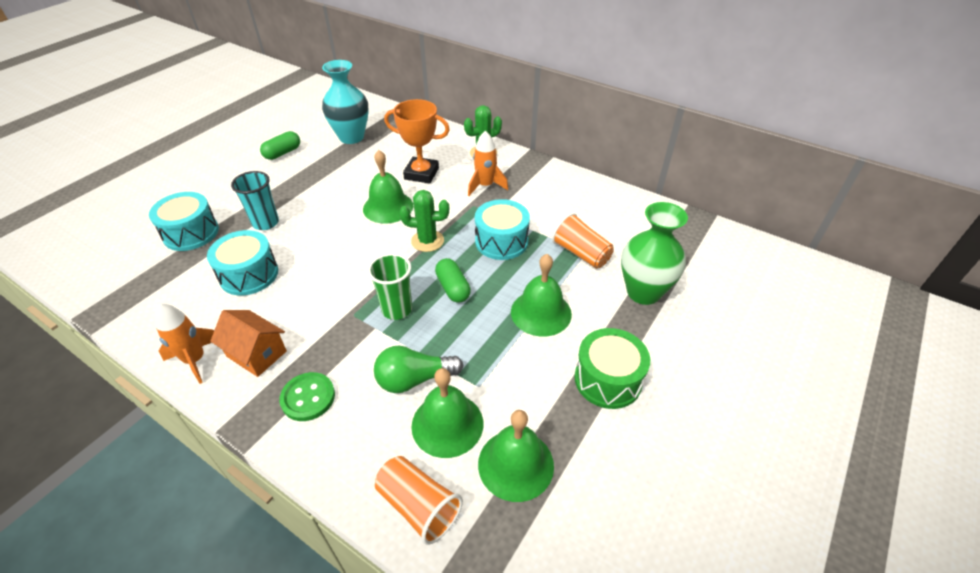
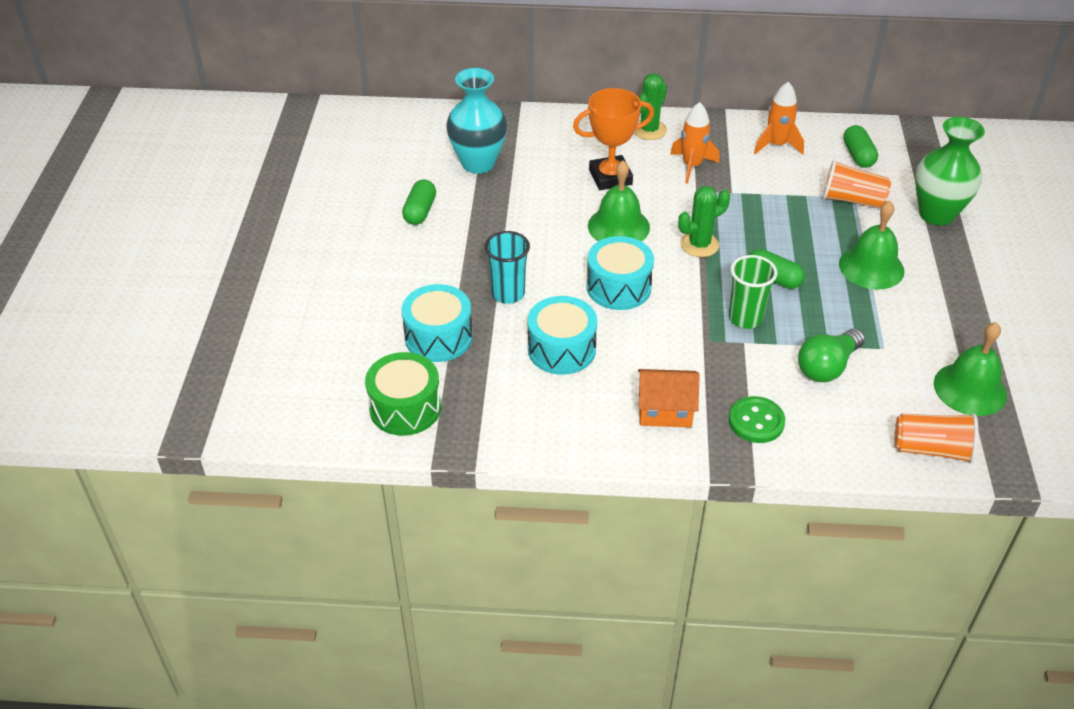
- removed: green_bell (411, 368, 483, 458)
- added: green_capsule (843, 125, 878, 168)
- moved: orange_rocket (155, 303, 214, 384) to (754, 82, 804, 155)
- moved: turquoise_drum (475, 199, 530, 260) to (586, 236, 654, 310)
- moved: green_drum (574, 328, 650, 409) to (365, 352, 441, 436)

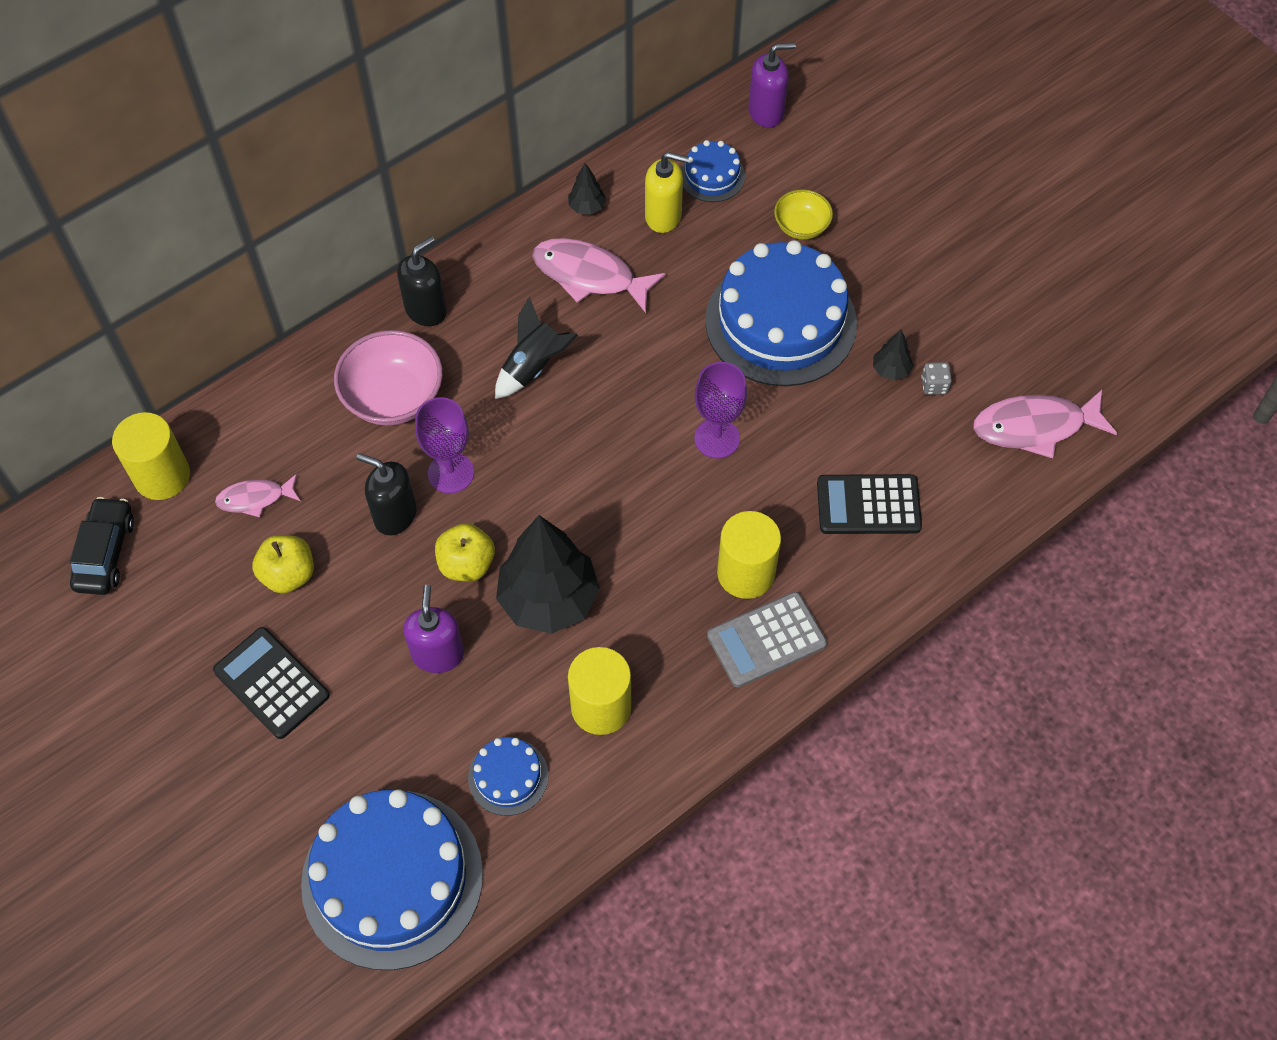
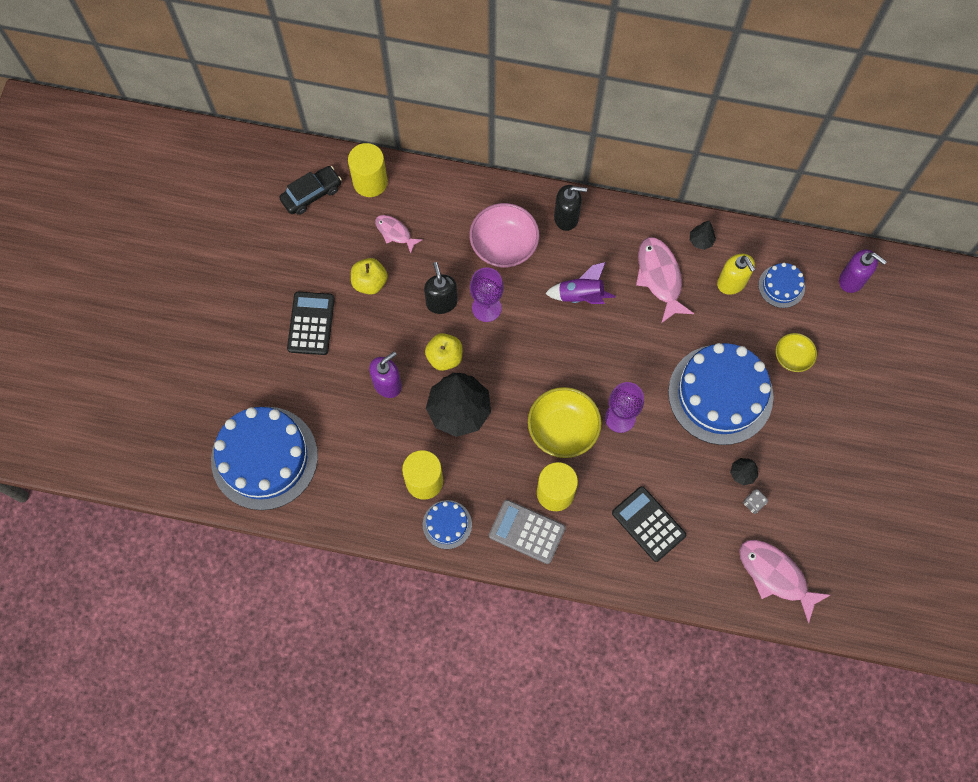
- added: yellow_bowl (528, 387, 602, 458)
- moved: blue_cake (468, 737, 549, 816) to (423, 500, 472, 549)
- recoloured: black_rocket (495, 297, 578, 399) to purple_rocket (545, 262, 615, 304)

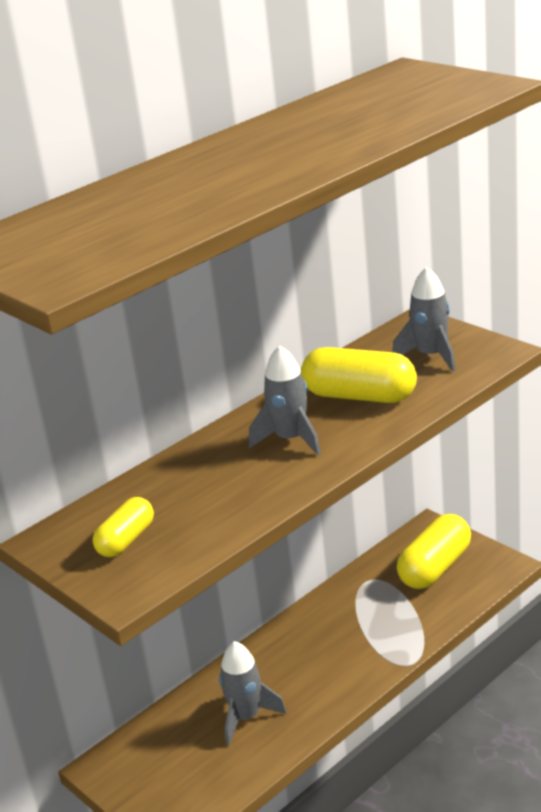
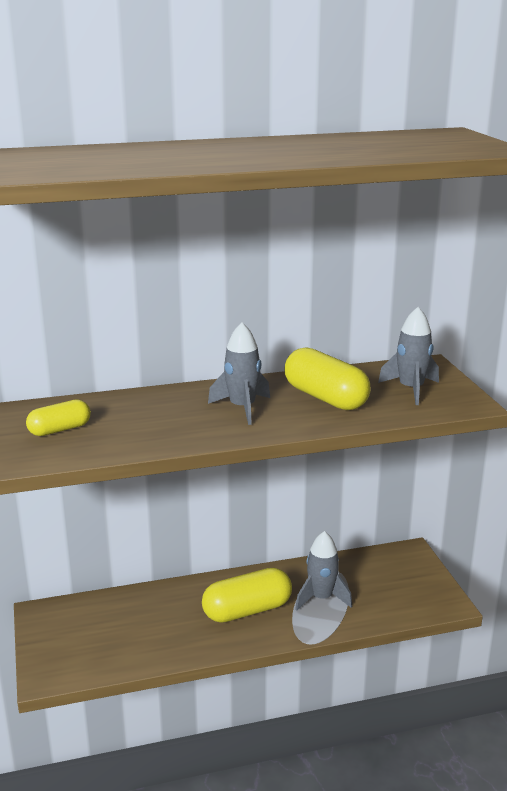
- moved: grey_rocket (219, 641, 286, 746) to (295, 531, 352, 610)
- moved: yellow_capsule (397, 514, 471, 589) to (202, 568, 292, 623)

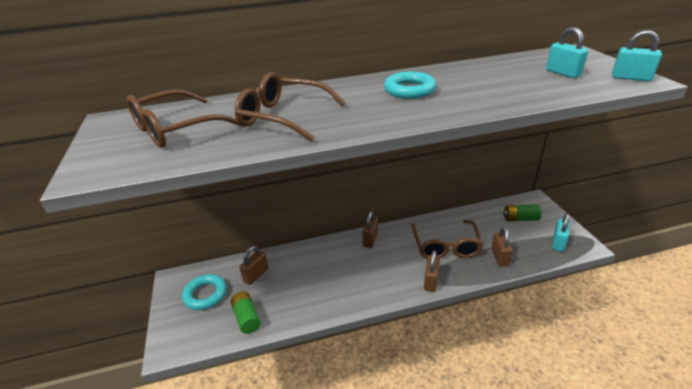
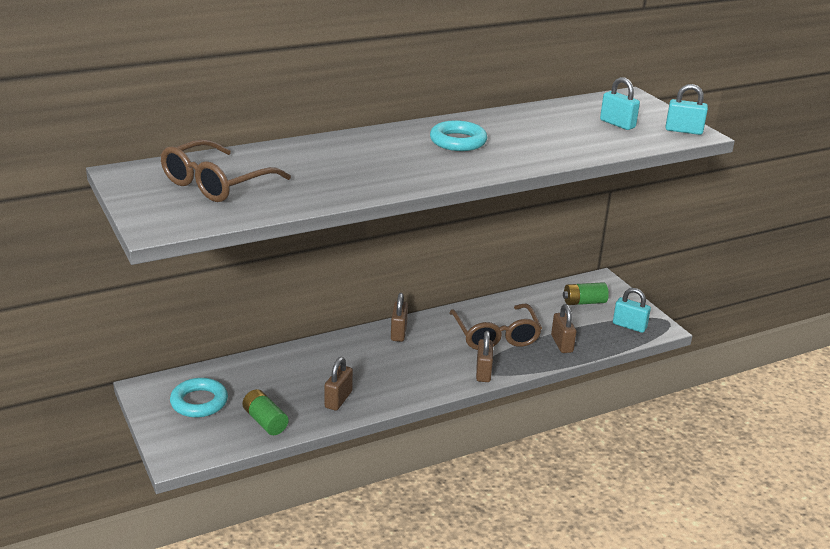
- removed: brown_glasses (234, 72, 345, 142)
- moved: brown_padlock (239, 246, 269, 285) to (324, 357, 353, 411)
- turned: turquoise_padlock (552, 213, 570, 252) = (613, 288, 651, 333) 75 degrees counterclockwise

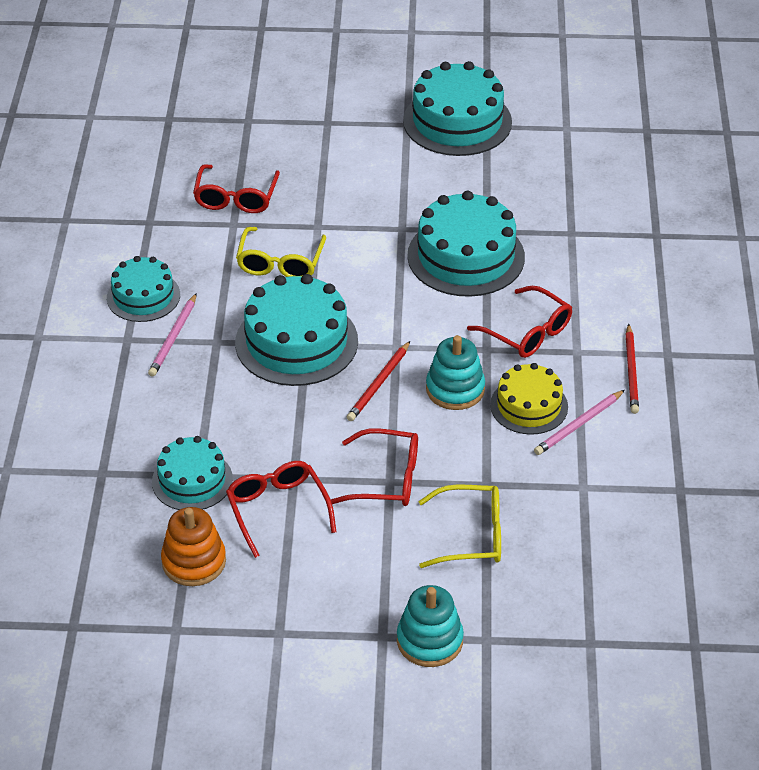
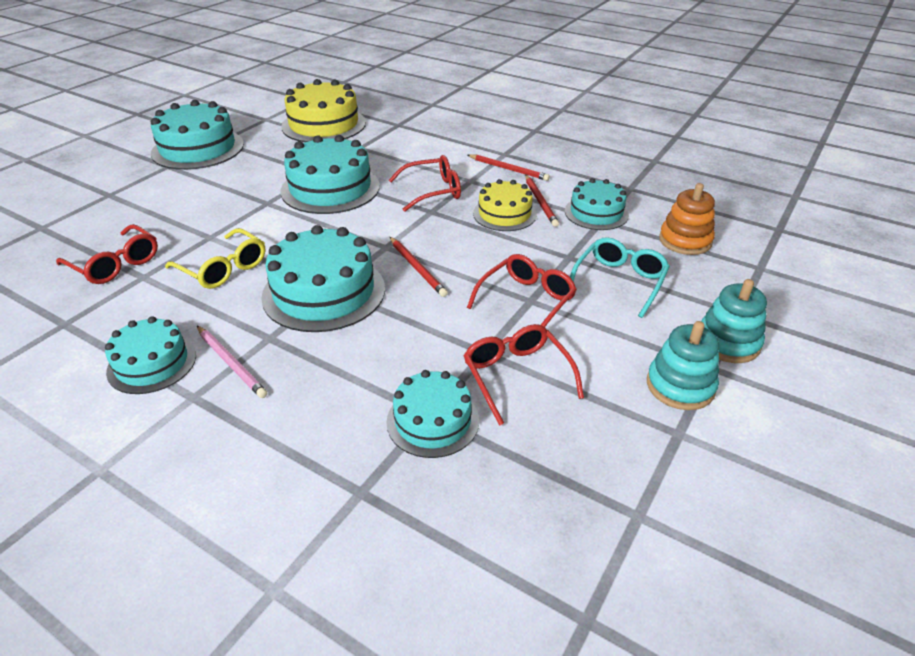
- added: yellow_cake (281, 79, 366, 142)
- added: turquoise_cake (565, 178, 629, 230)
- moved: orange_stacking_toy (161, 507, 226, 586) to (659, 183, 715, 255)
- moved: turquoise_stacking_toy (426, 335, 485, 410) to (647, 321, 719, 410)
- recoloured: yellow_glasses (418, 485, 501, 568) to turquoise_glasses (570, 237, 670, 318)
- recoloured: pink_pencil (534, 390, 625, 455) to red_pencil (525, 175, 559, 227)
- turned: red_glasses (226, 461, 336, 558) = (464, 324, 584, 426) 60 degrees clockwise

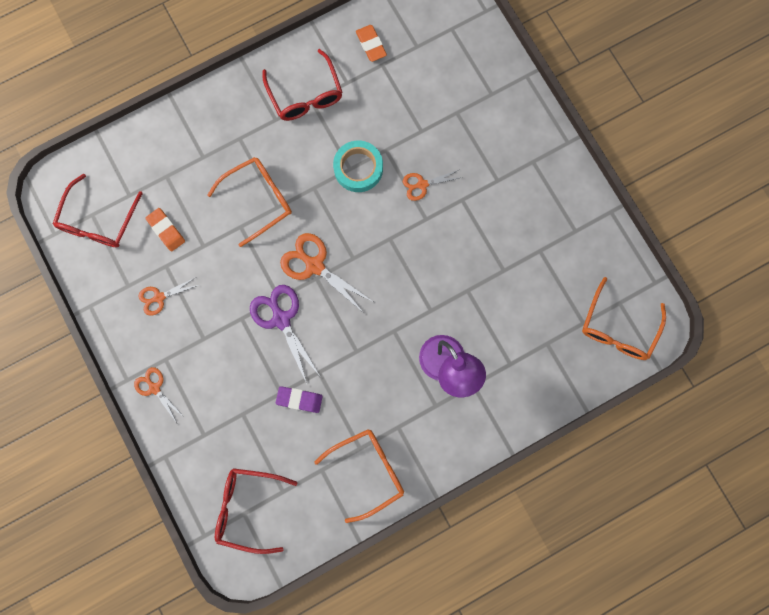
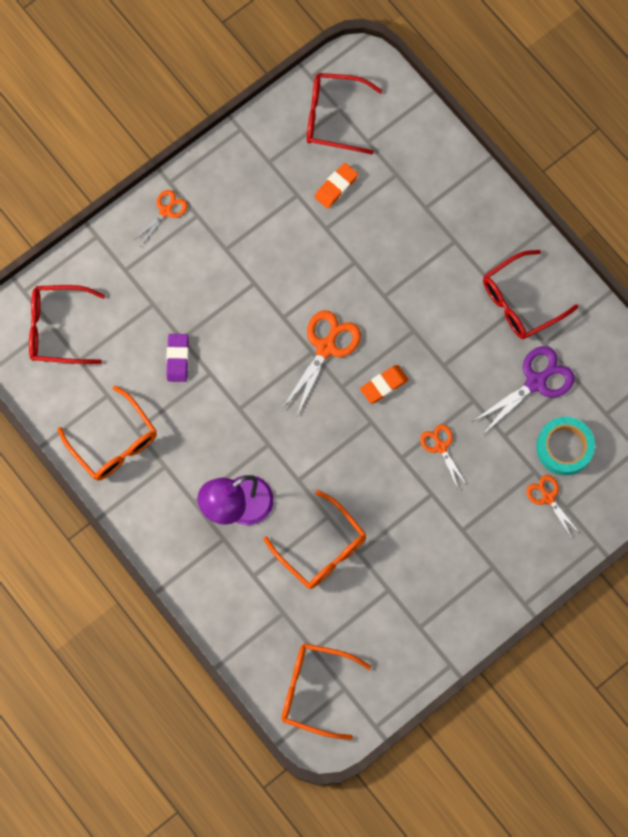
- moved: orange_scissors (139, 277, 198, 316) to (526, 475, 579, 539)
- moved: orange_glasses (208, 157, 292, 247) to (263, 490, 366, 589)
- moved: purple_scissors (250, 285, 320, 384) to (472, 346, 575, 434)
- moved: turquoise_tape (333, 141, 383, 192) to (536, 417, 595, 475)
- moved: orange_eraser (356, 25, 387, 62) to (360, 365, 409, 404)
- turned: red_glasses (215, 468, 297, 554) = (29, 285, 105, 364) 90 degrees counterclockwise

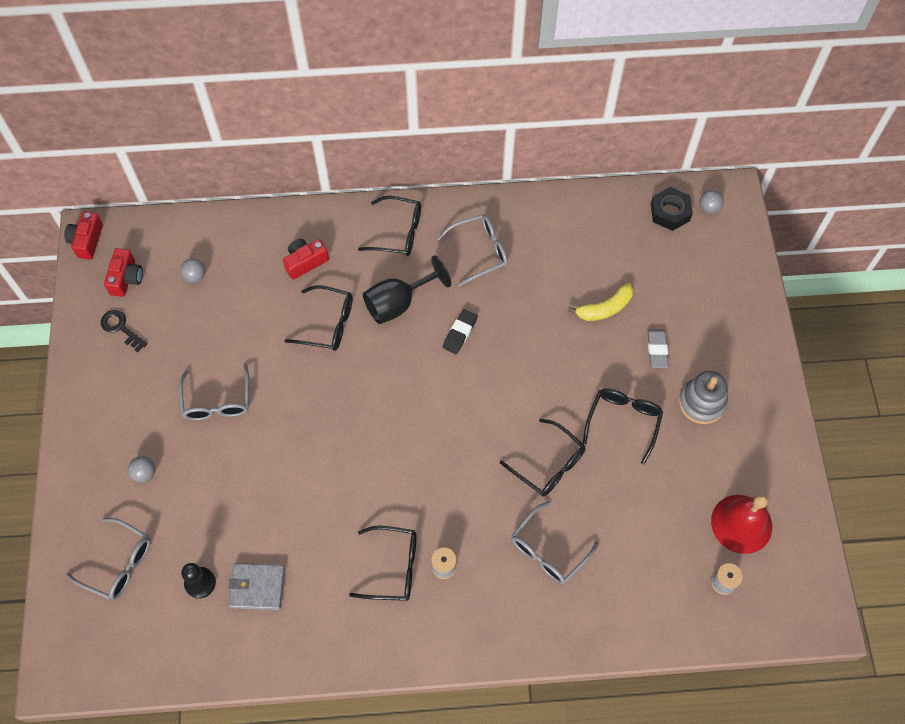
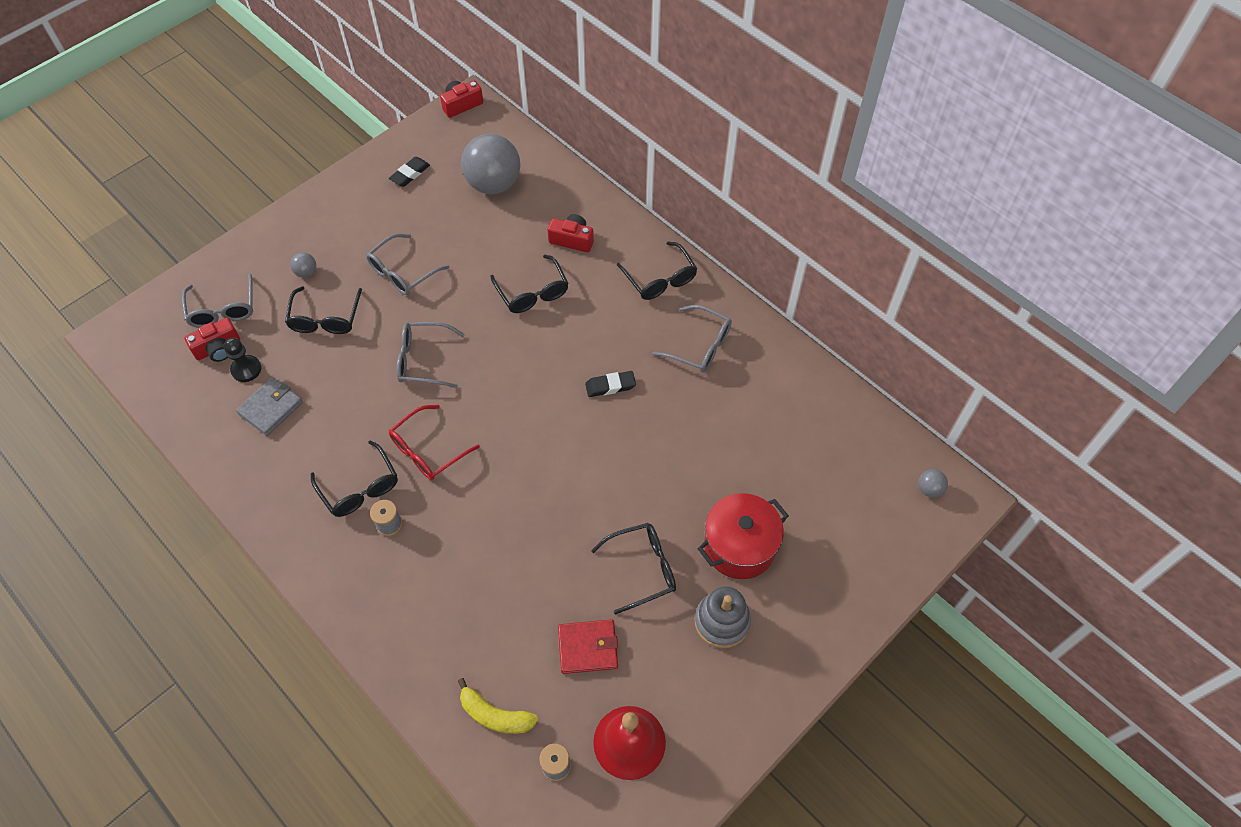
- removed: black_goblet (363, 255, 451, 324)
- removed: black_nut (651, 187, 693, 231)
- added: red_glasses (389, 405, 480, 480)
- added: red_wallet (558, 619, 618, 674)
- moved: red_camera (104, 248, 143, 297) to (185, 318, 240, 362)
- moved: black_glasses (500, 419, 586, 496) to (285, 286, 362, 334)
- moved: grey_glasses (511, 501, 599, 584) to (397, 322, 465, 388)
- moved: yellow_banana (568, 283, 633, 321) to (458, 678, 538, 734)
- replaced: black_key (101, 310, 147, 352) to black_eraser (389, 157, 430, 187)
- replaced: grey_eraser (647, 329, 668, 368) to red_pot (698, 493, 789, 579)
- turned: grey_wallet (228, 563, 285, 610) = (236, 377, 303, 436) 75 degrees clockwise
- resized: grey_ball (180, 258, 205, 283) = (461, 134, 520, 194) x2.45

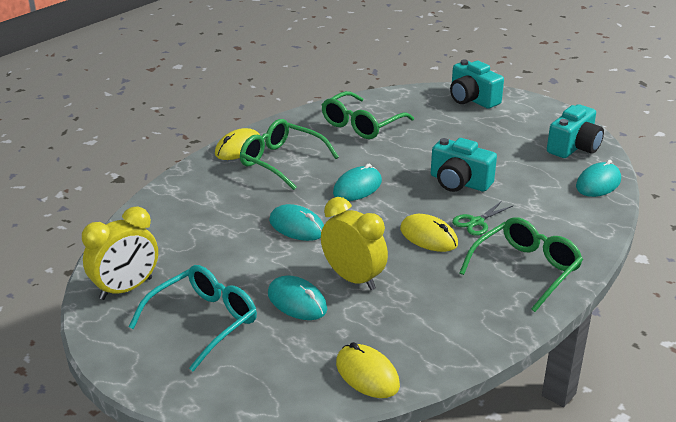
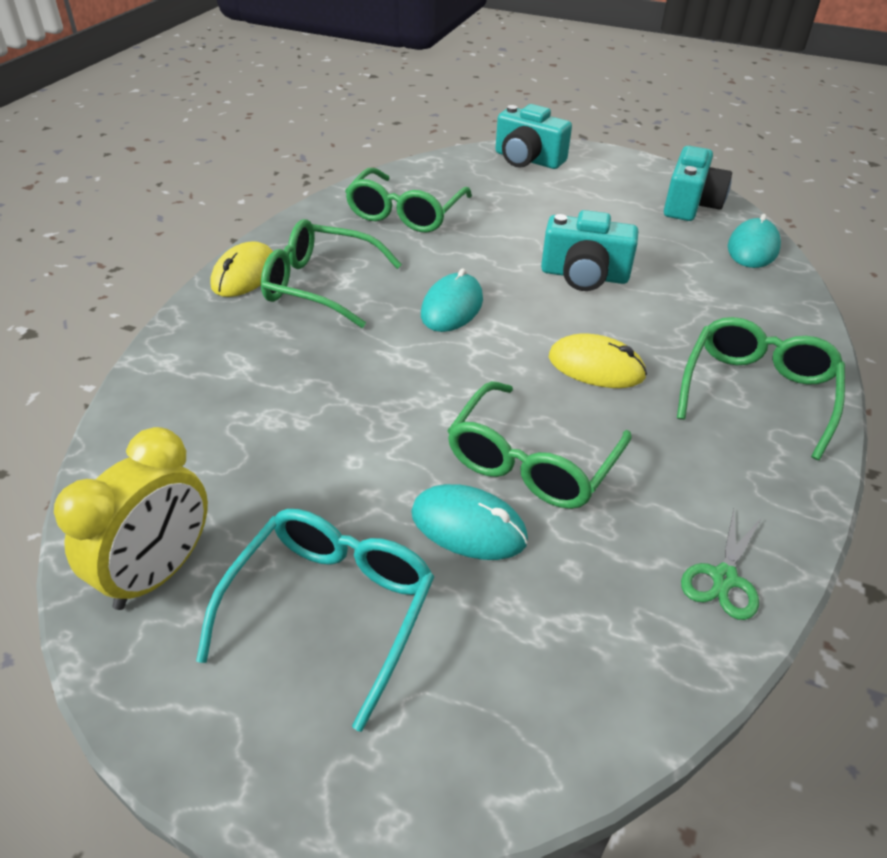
- removed: turquoise_mouse (269, 204, 324, 241)
- removed: yellow_mouse (336, 342, 400, 398)
- moved: green_scissors (452, 201, 513, 236) to (681, 509, 762, 620)
- replaced: yellow_clock (321, 197, 388, 290) to green_glasses (447, 381, 632, 509)

